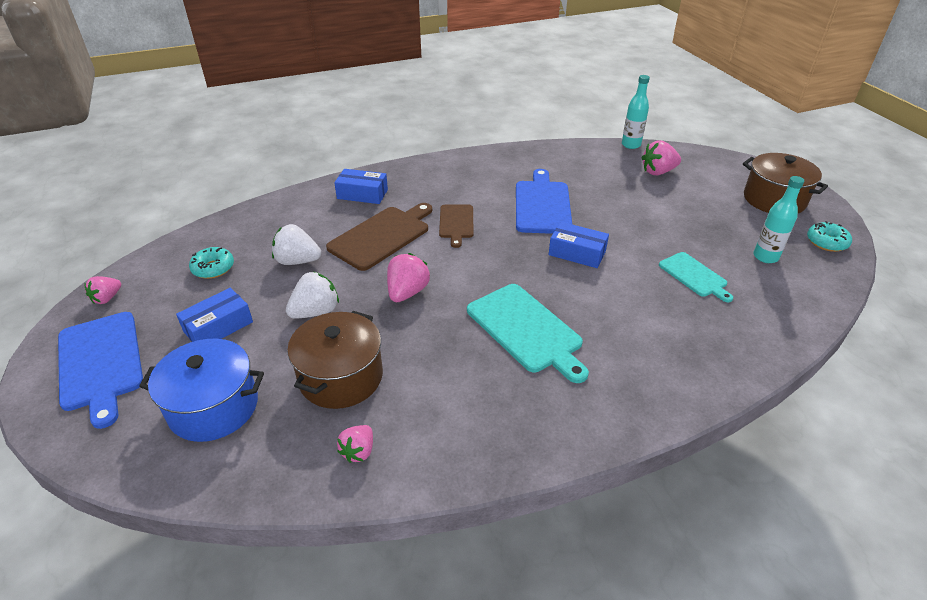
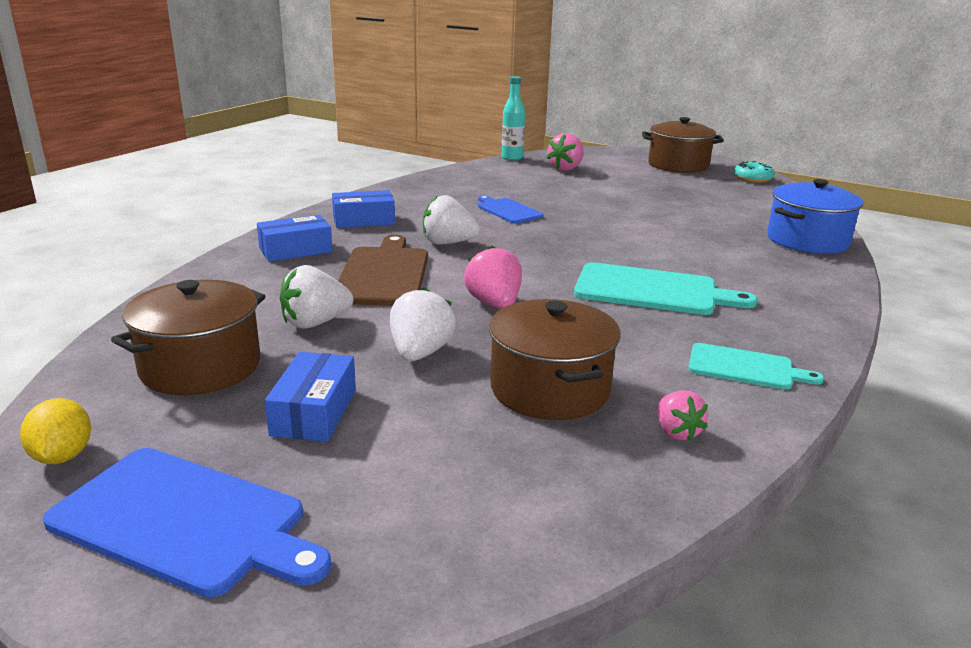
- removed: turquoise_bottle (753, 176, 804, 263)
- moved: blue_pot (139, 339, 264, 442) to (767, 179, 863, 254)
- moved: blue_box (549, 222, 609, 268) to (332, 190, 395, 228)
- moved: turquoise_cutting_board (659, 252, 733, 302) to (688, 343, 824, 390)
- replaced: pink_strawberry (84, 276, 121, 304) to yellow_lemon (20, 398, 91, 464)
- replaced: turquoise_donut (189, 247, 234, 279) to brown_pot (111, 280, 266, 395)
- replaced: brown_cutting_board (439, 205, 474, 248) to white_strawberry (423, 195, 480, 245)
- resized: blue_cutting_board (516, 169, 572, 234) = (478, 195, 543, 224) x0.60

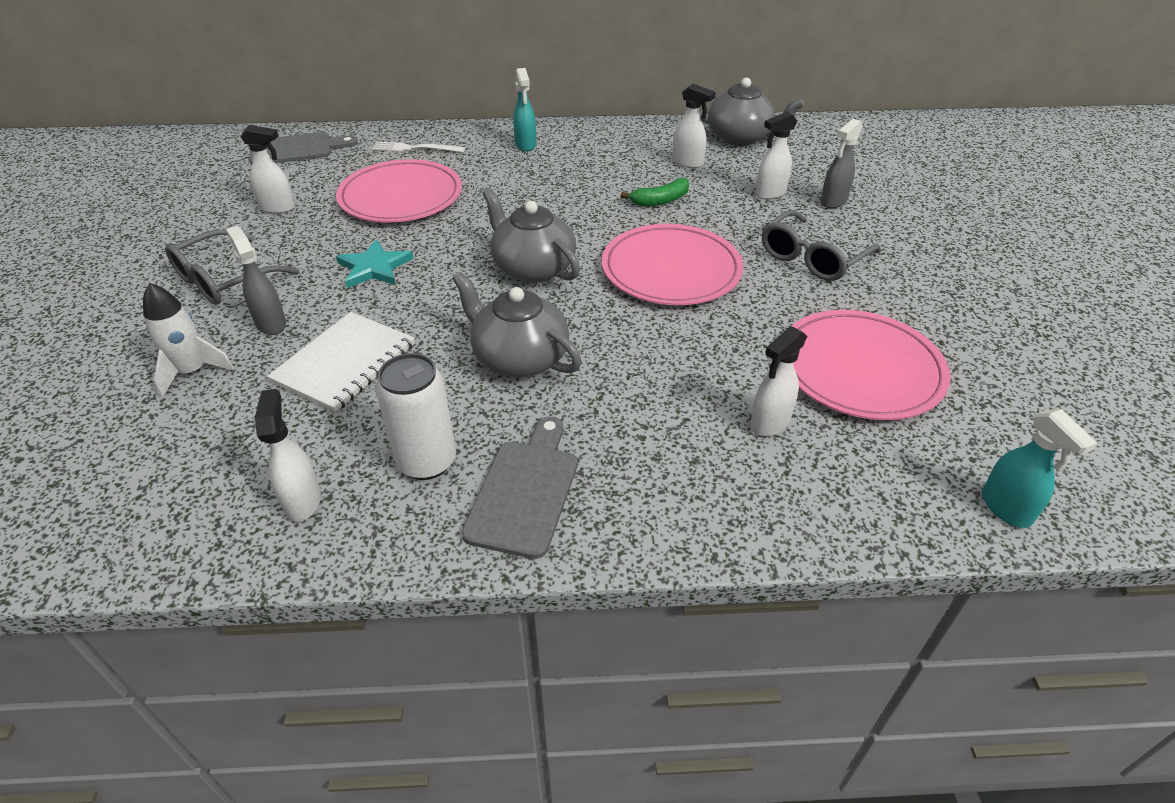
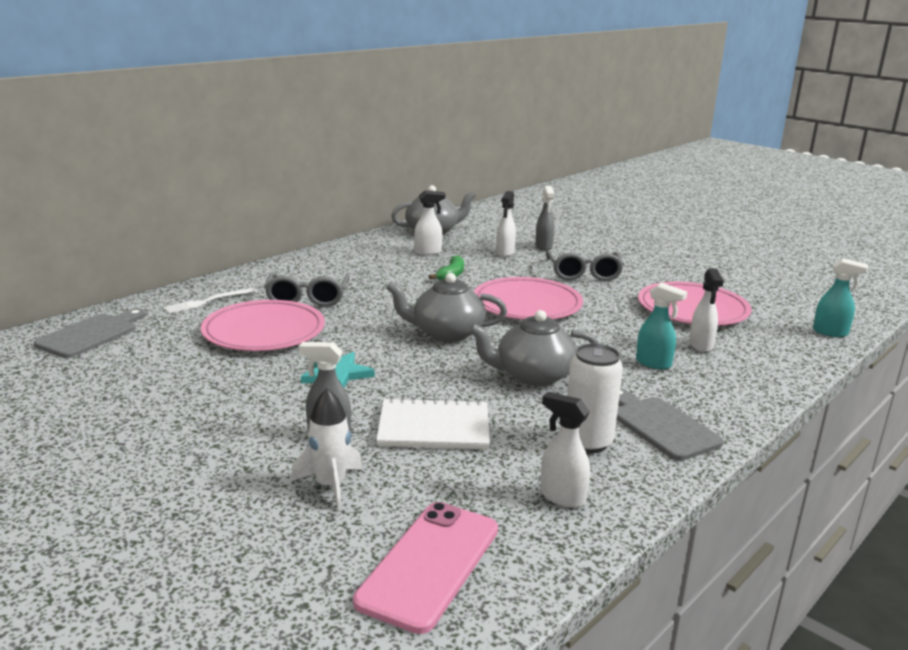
- removed: white_spray_bottle (240, 125, 295, 214)
- added: pink_phone (353, 502, 498, 634)
- moved: grey_glasses (165, 229, 299, 305) to (264, 273, 350, 307)
- moved: turquoise_spray_bottle (513, 68, 536, 152) to (636, 283, 687, 369)
- turned: white_notebook (267, 312, 415, 412) = (376, 397, 490, 449) 75 degrees counterclockwise

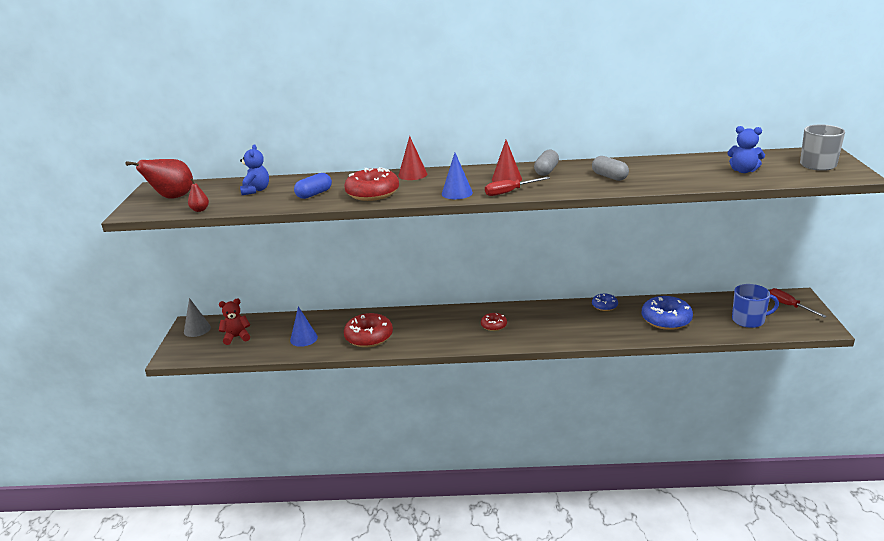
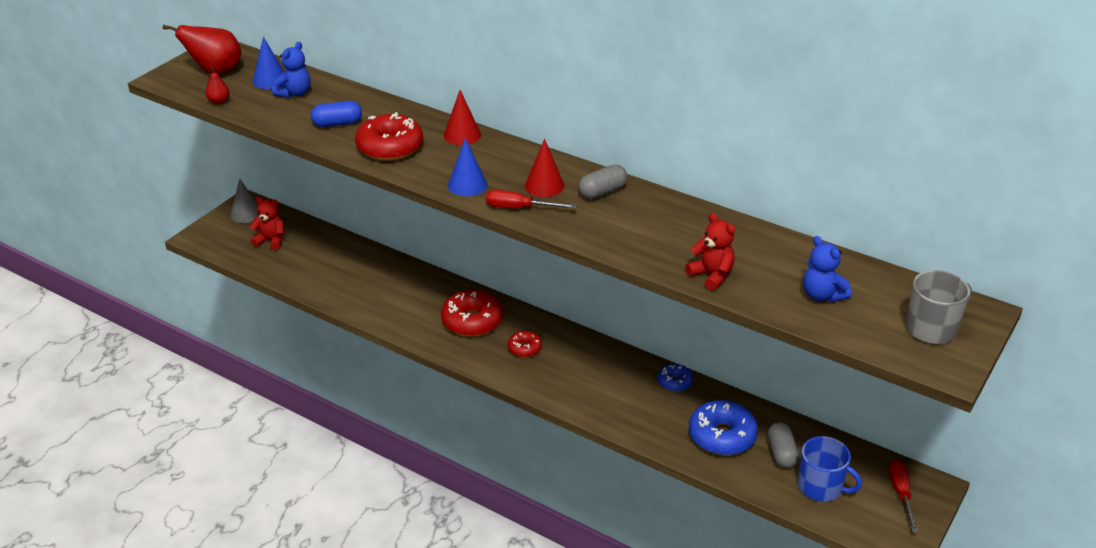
- added: red_teddy_bear (685, 213, 735, 291)
- moved: blue_cone (290, 306, 318, 347) to (253, 36, 284, 89)
- moved: red_donut (344, 313, 393, 347) to (441, 290, 503, 337)
- moved: grey_capsule (592, 156, 629, 181) to (768, 422, 799, 468)

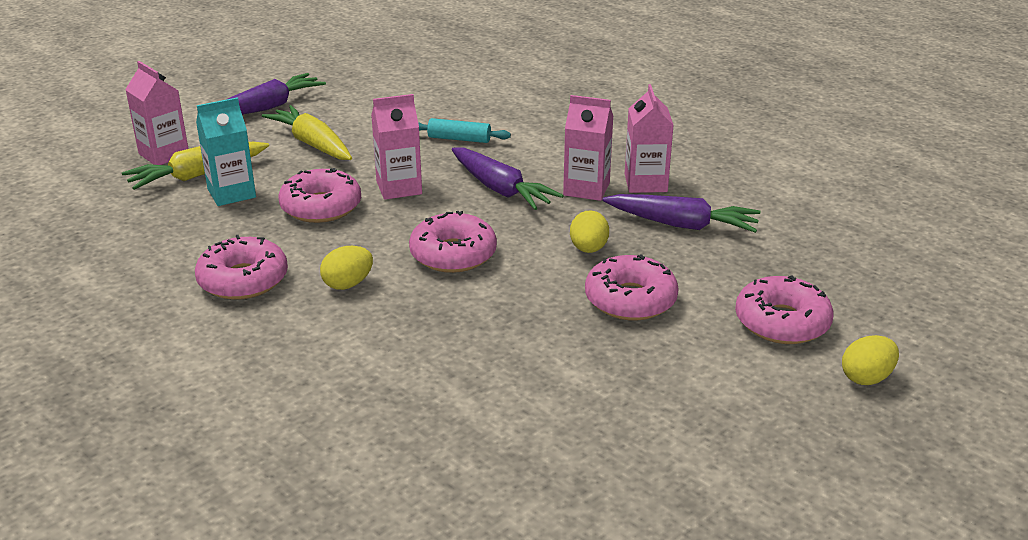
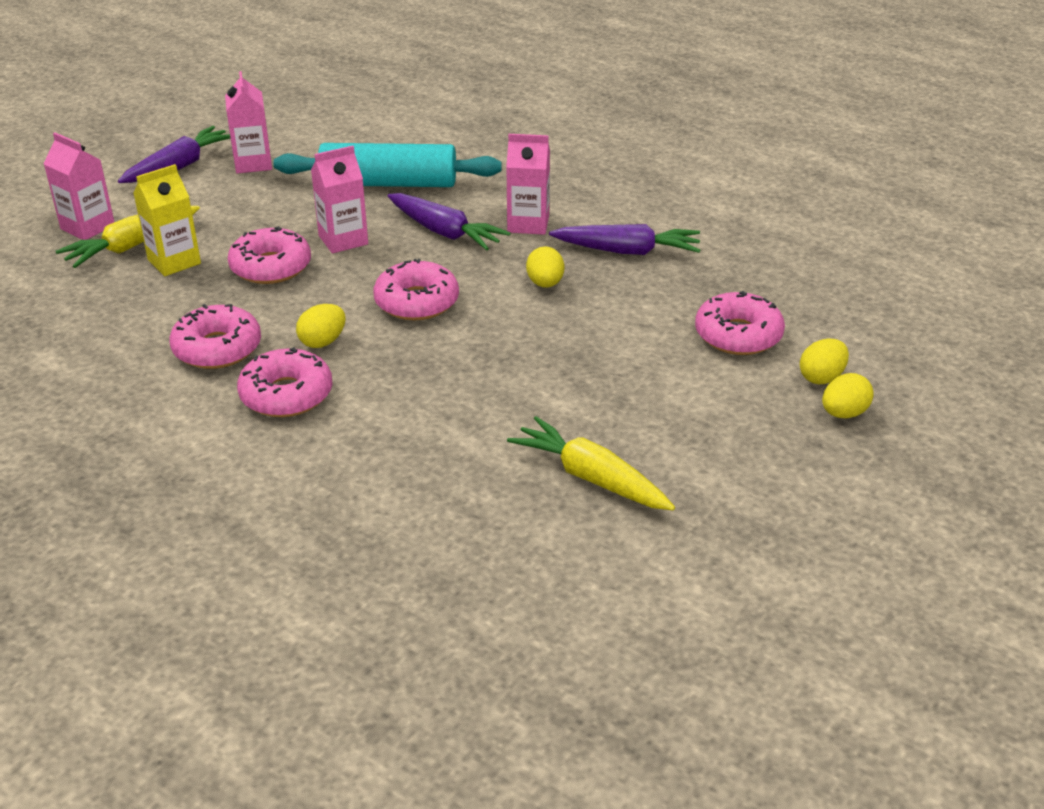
- added: yellow_egg (822, 373, 874, 418)
- moved: yellow_carrot (262, 105, 352, 160) to (507, 416, 675, 510)
- moved: pink_donut (585, 254, 679, 320) to (237, 347, 332, 417)
- moved: pink_carton (625, 84, 673, 193) to (225, 71, 272, 173)
- recoloured: turquoise_carton (196, 97, 256, 206) to yellow_carton (133, 164, 201, 276)
- resized: turquoise_rolling_pin (418, 118, 511, 143) = (273, 143, 502, 187) x2.15

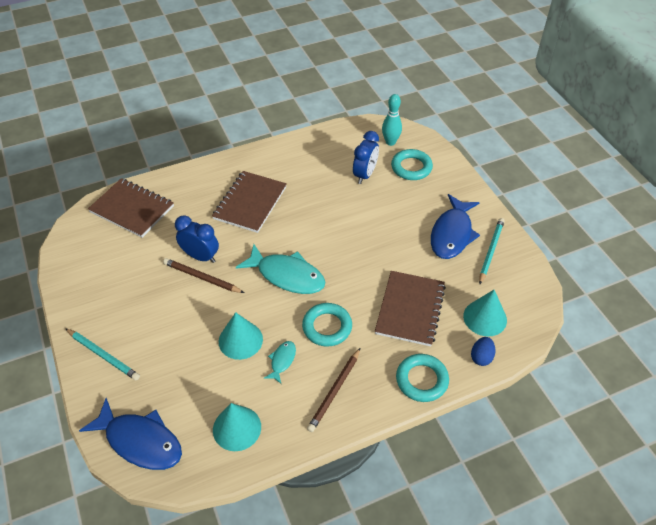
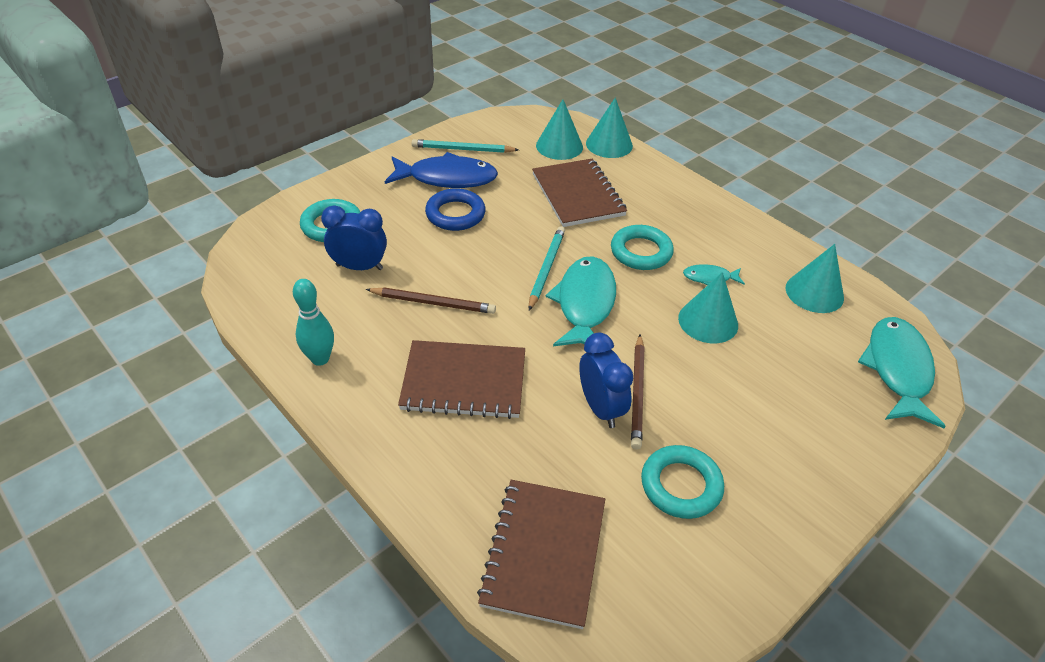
- added: blue_ring (425, 188, 486, 231)
- moved: turquoise_pencil (65, 328, 140, 381) to (529, 226, 565, 311)
- moved: brown_pencil (307, 348, 360, 432) to (365, 288, 496, 314)
- moved: turquoise_bowling_pin (382, 94, 402, 146) to (293, 279, 334, 366)
- moved: turquoise_ring (396, 354, 449, 402) to (641, 445, 724, 519)
- replaced: blue_egg (471, 337, 496, 366) to turquoise_cone (586, 97, 633, 158)
- recoloured: blue_fish (79, 398, 182, 470) to turquoise_fish (858, 317, 946, 428)
- turned: blue_clock (175, 215, 219, 263) = (579, 333, 633, 428) 150 degrees clockwise
- turned: brown_notebook (375, 271, 446, 346) = (532, 159, 627, 227) 75 degrees clockwise

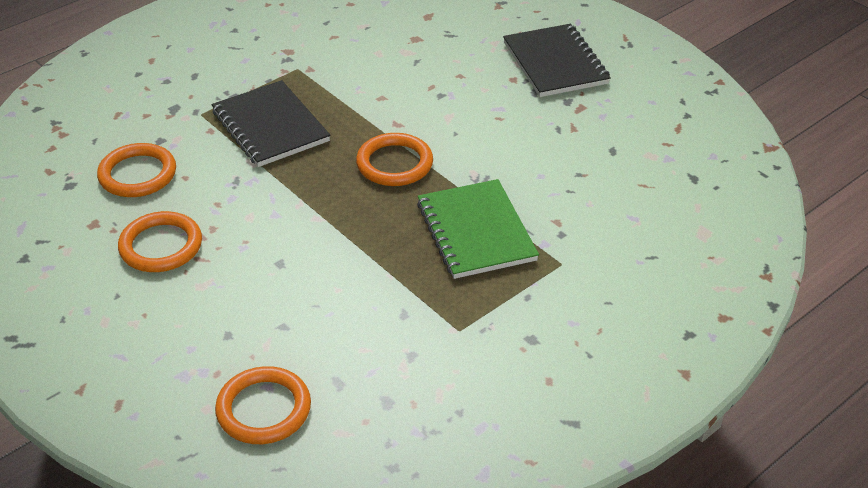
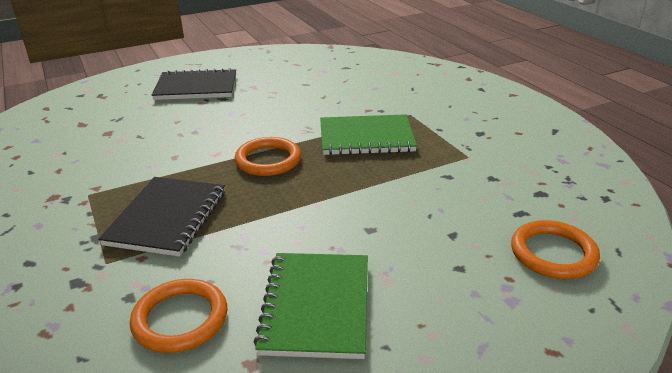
- replaced: orange_ring (118, 211, 202, 272) to green_notebook (254, 253, 368, 359)
- turned: black_notebook (212, 80, 330, 167) = (98, 177, 225, 257) 60 degrees counterclockwise

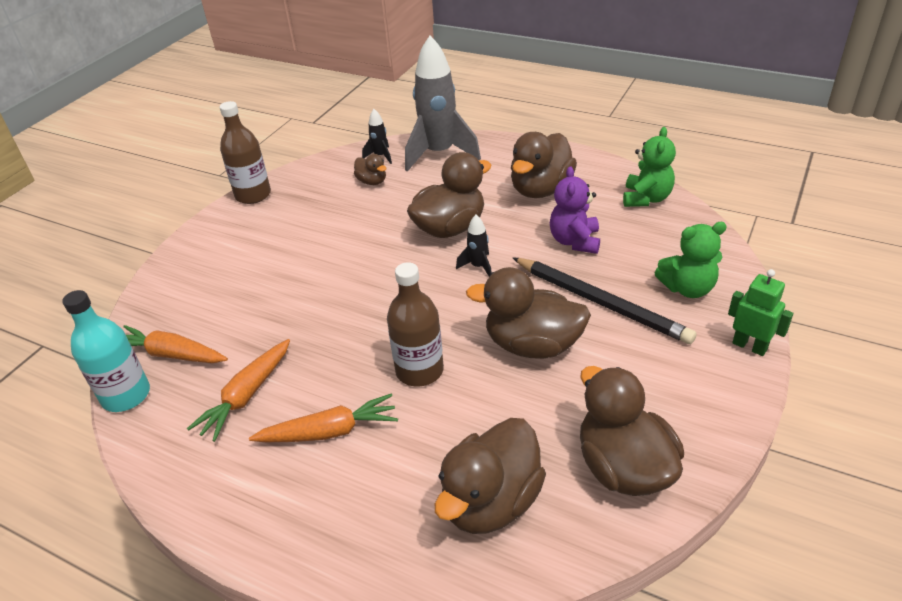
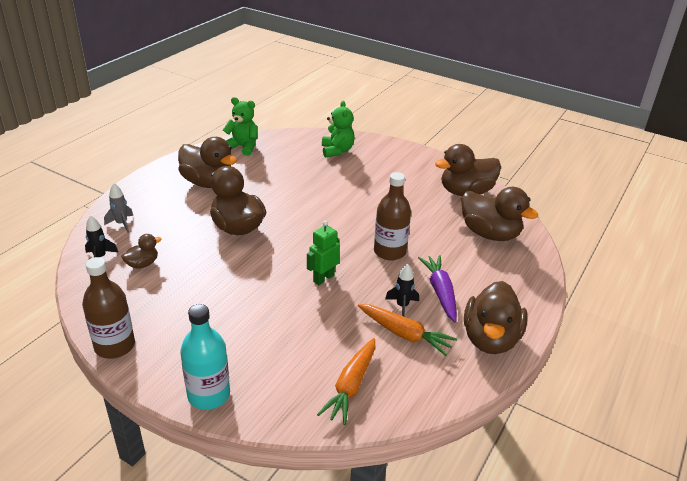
- removed: black_pencil (513, 258, 697, 344)
- removed: purple_teddy_bear (550, 166, 600, 254)
- moved: turquoise_bottle (62, 290, 150, 412) to (180, 304, 230, 410)
- moved: black_rocket (456, 215, 492, 277) to (385, 264, 419, 317)
- moved: brown_duck (466, 267, 591, 359) to (464, 281, 528, 354)
- moved: green_robot (728, 269, 793, 356) to (307, 221, 340, 285)
- recoloured: orange_carrot (249, 394, 398, 442) to purple_carrot (418, 255, 457, 322)
- resized: grey_rocket (405, 36, 481, 172) = (104, 183, 133, 233) x0.43

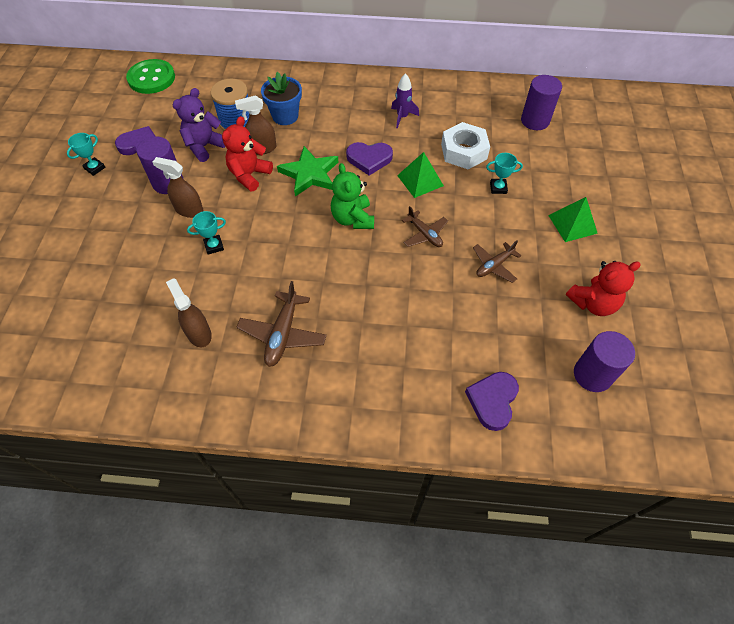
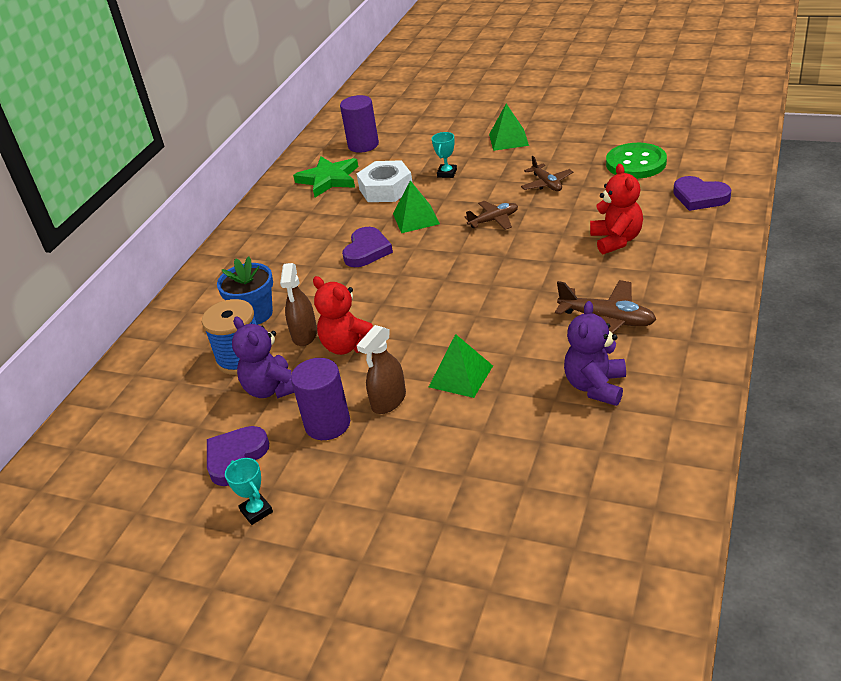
- removed: green_teddy_bear (331, 163, 374, 229)
- removed: purple_rocket (391, 73, 419, 128)
- removed: purple_cylinder (574, 331, 635, 392)
- moved: green_button (126, 59, 175, 94) to (606, 143, 667, 179)
- moved: green_star (277, 146, 338, 197) to (293, 156, 358, 197)
- moved: red_teddy_bear (566, 261, 641, 316) to (590, 164, 643, 254)
- replaced: brown_spray_bottle (166, 278, 212, 347) to purple_teddy_bear (564, 301, 626, 406)
- replaced: turquoise_trophy (187, 211, 226, 255) to green_pyramid (429, 334, 493, 398)

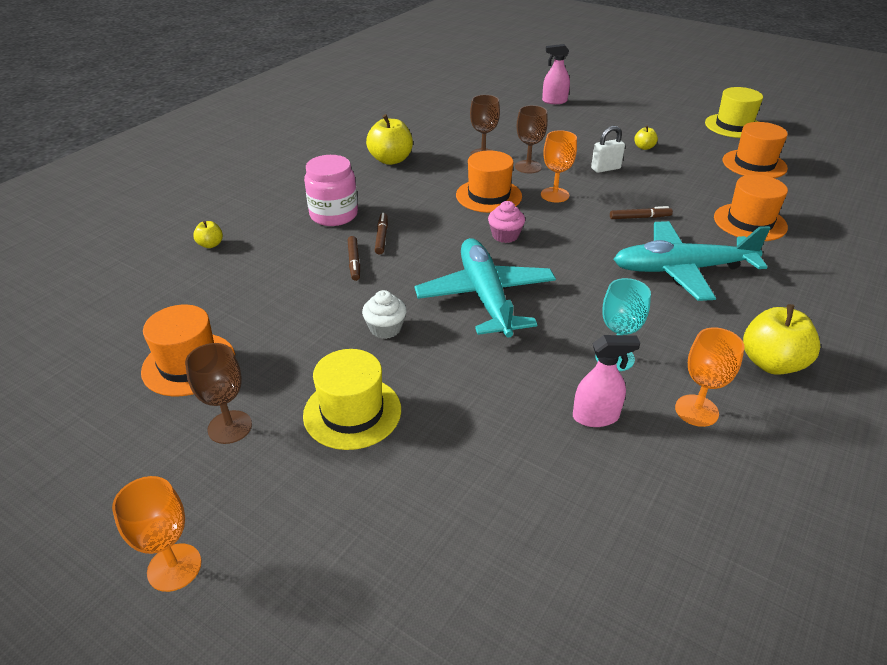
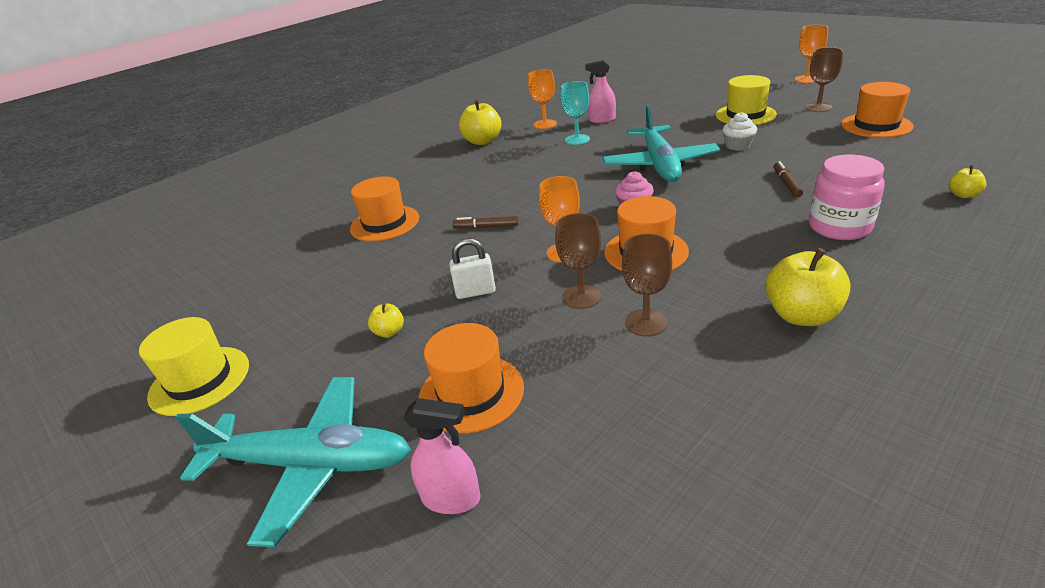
- removed: brown_marker (375, 213, 388, 255)
- moved: turquoise_plane (613, 221, 771, 301) to (175, 377, 411, 547)
- moved: orange_hat (723, 122, 788, 178) to (419, 323, 524, 434)

